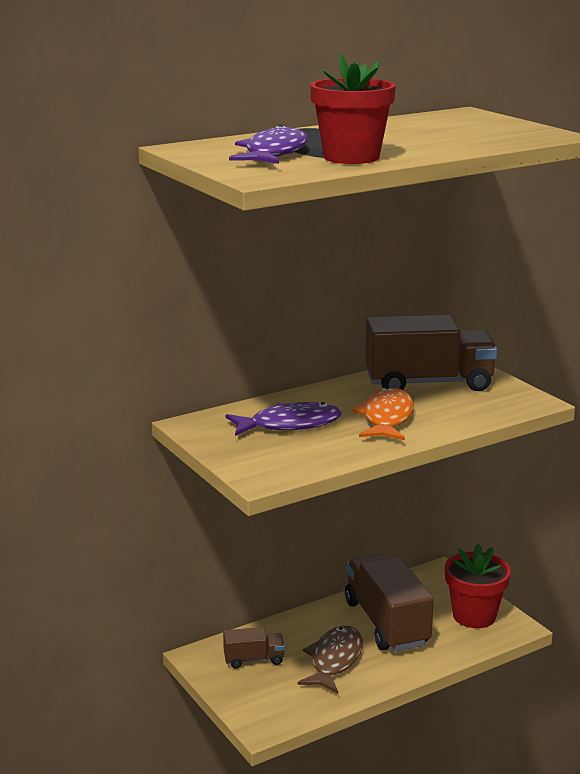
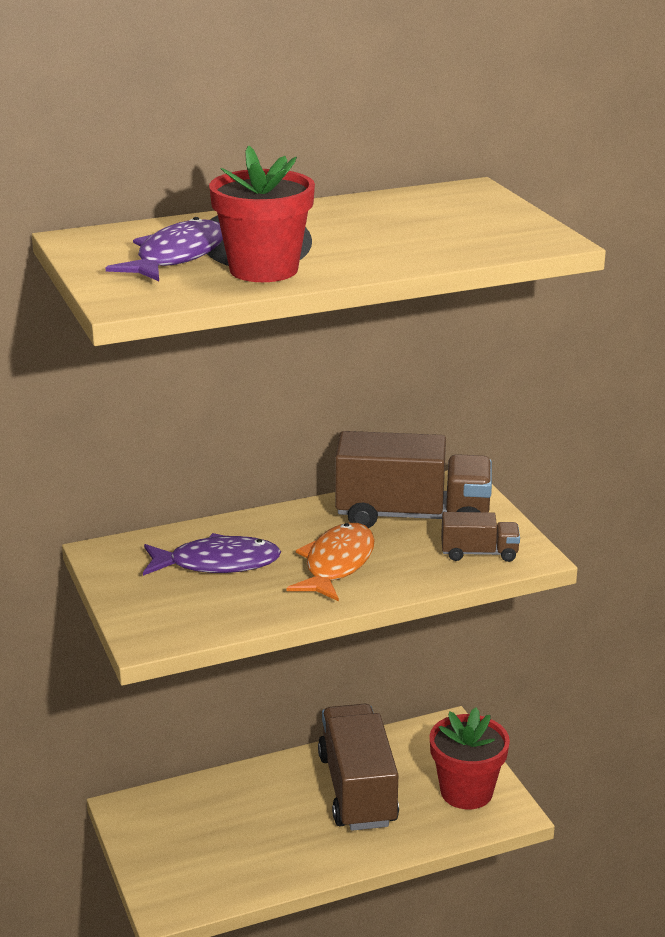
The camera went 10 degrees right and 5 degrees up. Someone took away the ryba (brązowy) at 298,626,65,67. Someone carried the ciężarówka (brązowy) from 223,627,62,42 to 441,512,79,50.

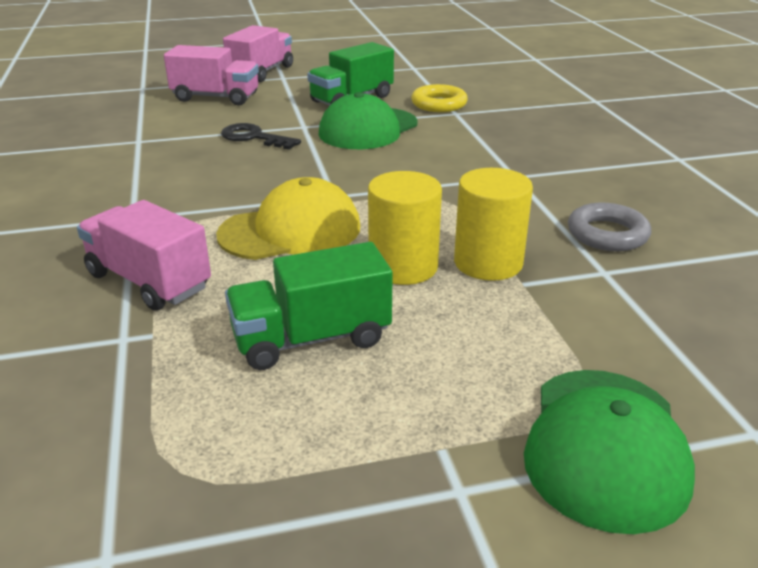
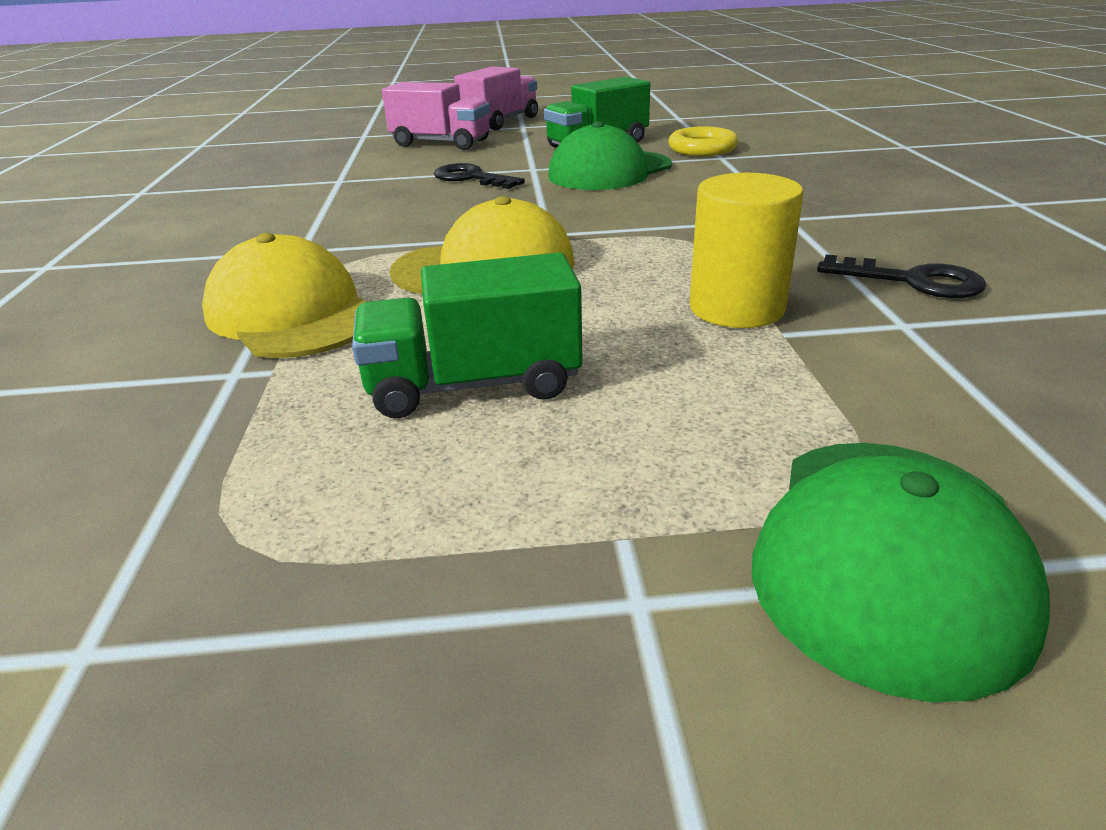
The camera went 10 degrees right and 0 degrees up. Someone took away the walec (żółty) at 368,171,74,114. Someone swapped the ciężarówka (różowy) at 77,200,134,111 for the czapka (żółty) at 202,233,165,125. Someone swapped the pierścień (szary) at 568,203,83,48 for the klucz (czarny) at 817,254,169,44.

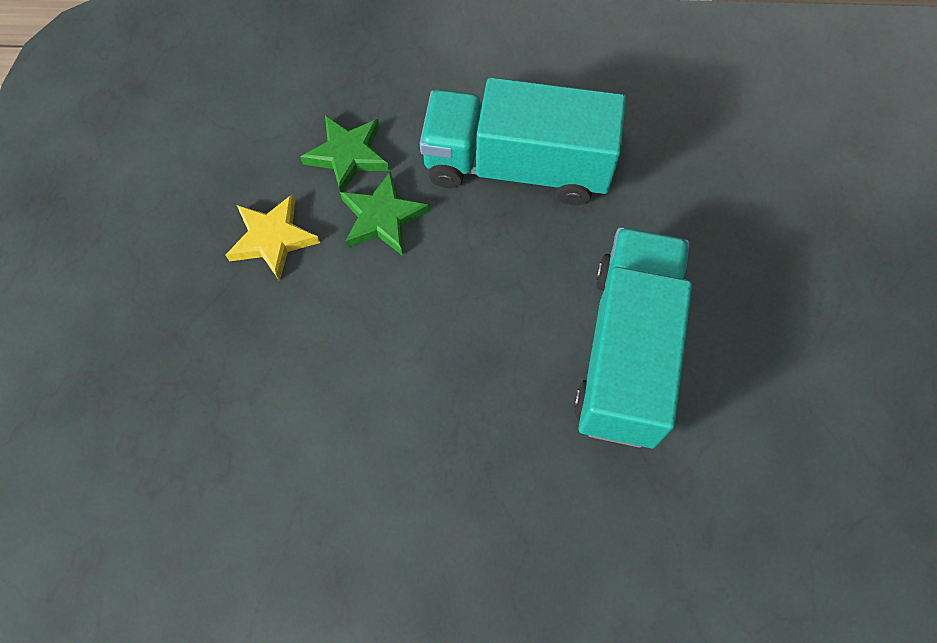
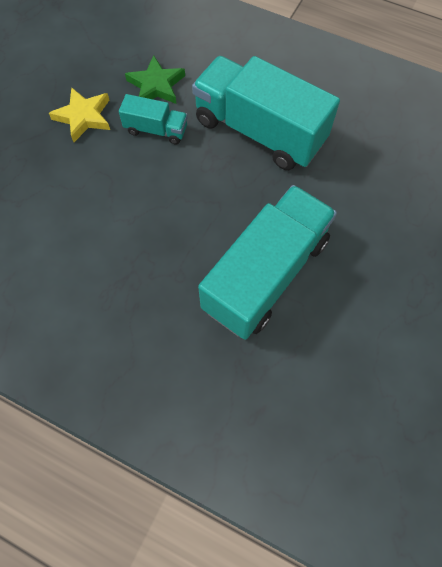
The camera went 25 degrees right and 0 degrees up. Someone swapped the gwiazda (zielony) at 340,171,89,85 for the ciężarówka (turkusowy) at 119,94,69,51.

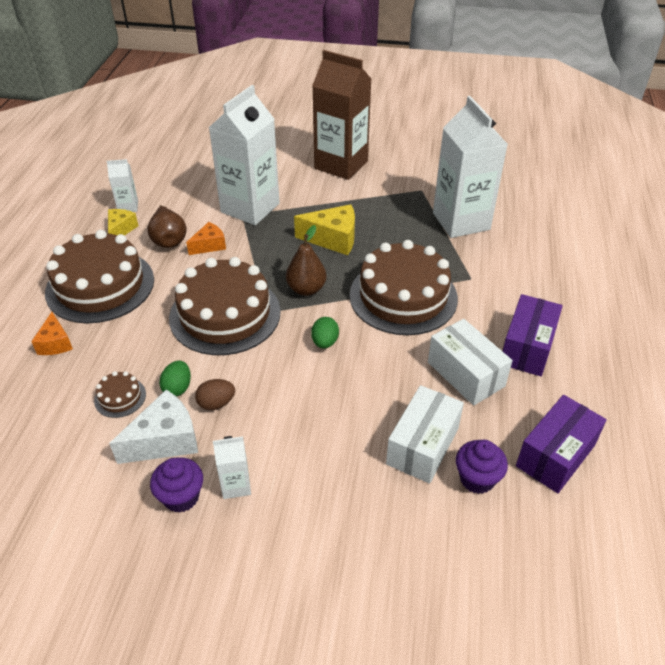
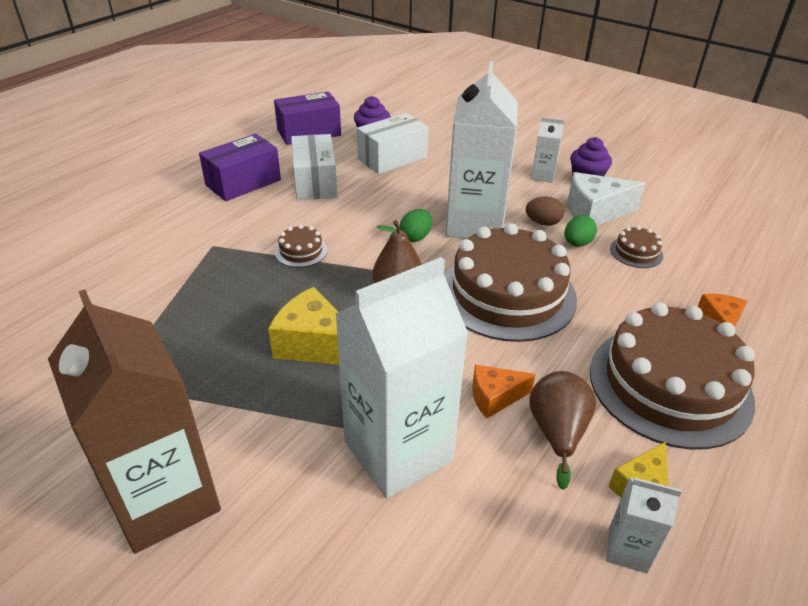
The camera went 155 degrees left and 5 degrees down. Someone carried the karton mleka (biały) from 433,96,74,142 to 446,61,72,178. Someone scaled the tort (brązowy) at 350,240,108,95 by 0.41.

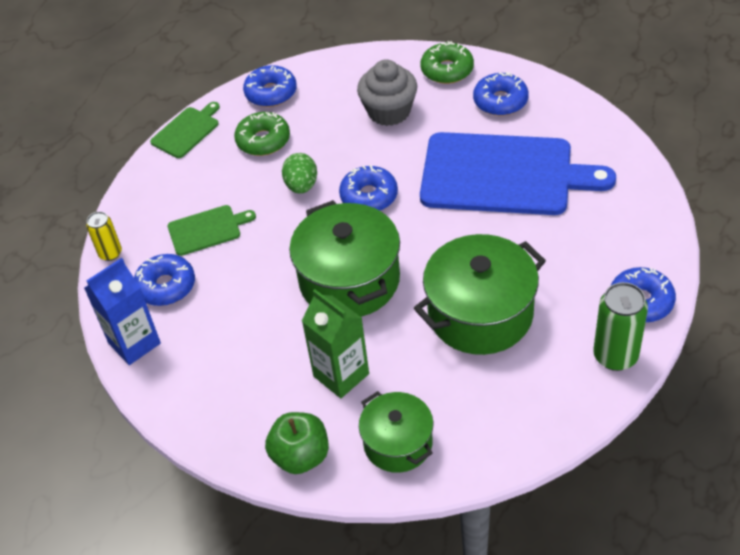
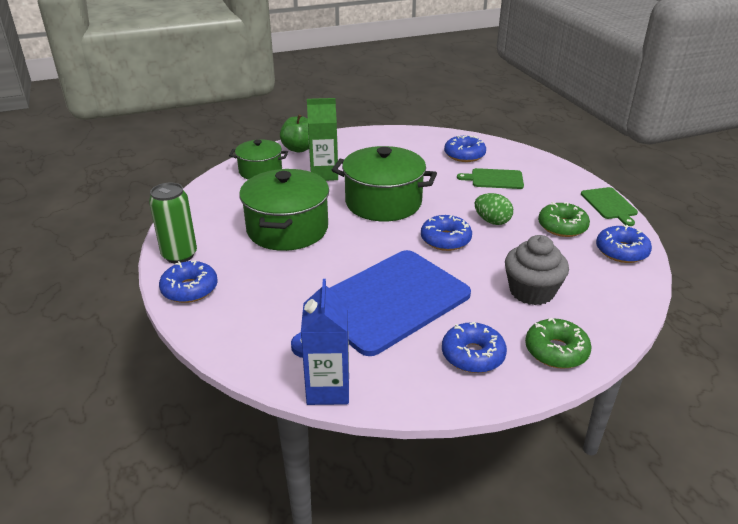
The camera went 125 degrees right and 15 degrees down. Someone took away the puszka (żółty) at 86,212,36,49. Someone carried the karton mleka (niebieski) from 84,258,77,107 to 301,279,48,126. Someone rotated the deska do krojenia (zielony) at 168,205,88,51 by 75 degrees clockwise.

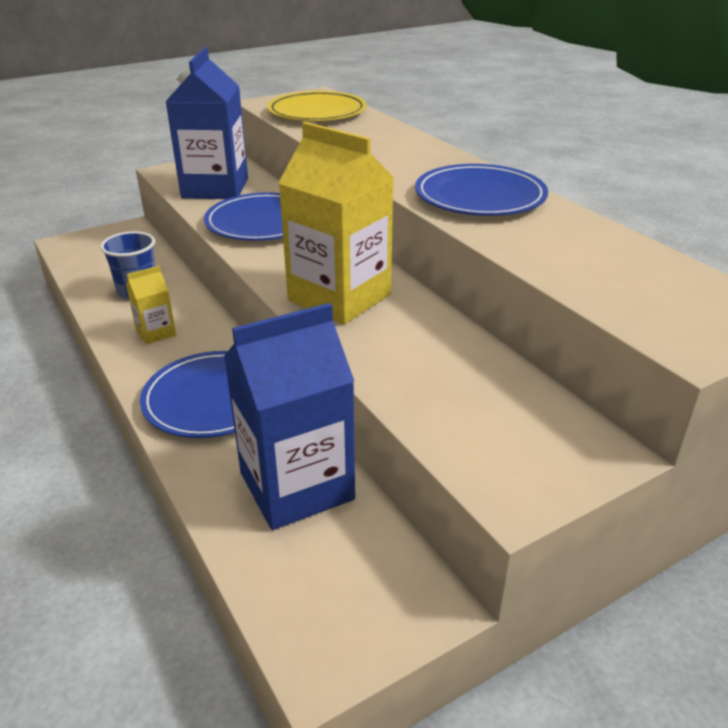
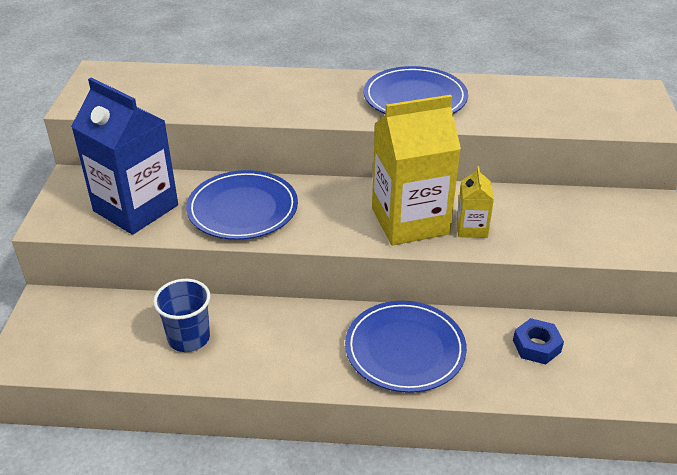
The camera went 55 degrees left and 5 degrees up. Someone took away the talerz (żółty) at 267,91,100,30. Someone carried the karton mleka (żółty) from 126,266,50,78 to 457,166,37,72. Someone swapped the karton mleka (niebieski) at 224,303,131,227 for the nakrętka (niebieski) at 513,318,51,46.

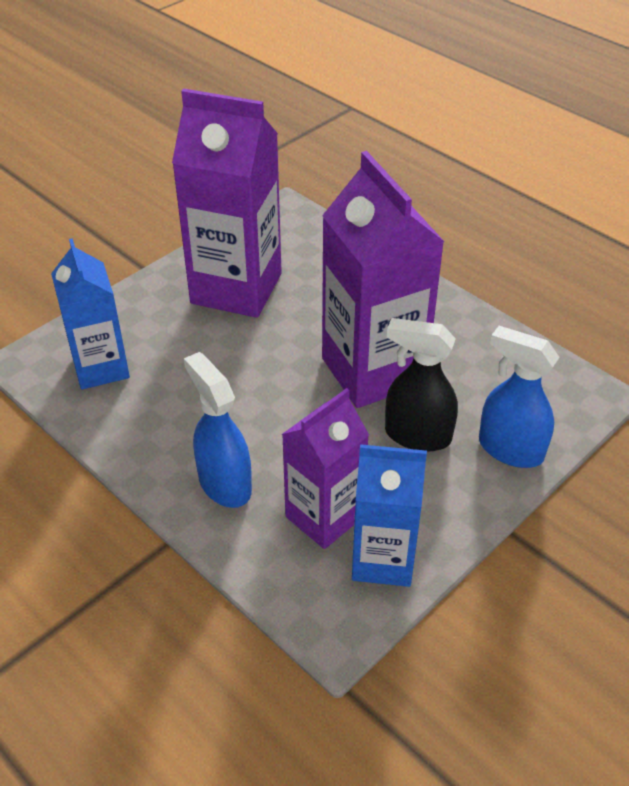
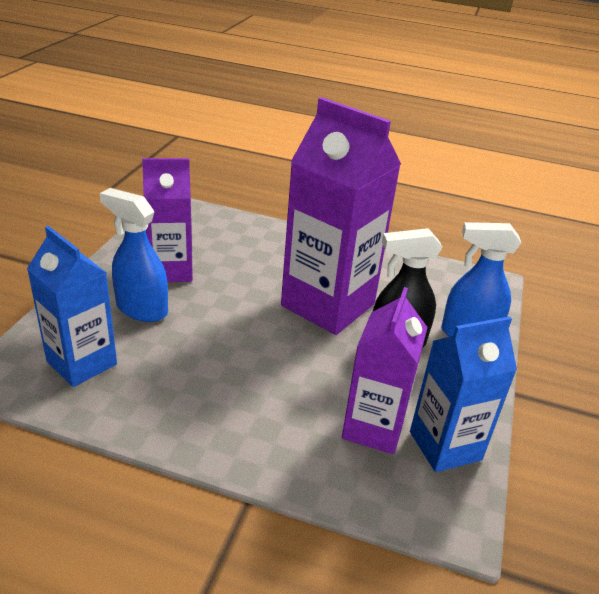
The camera went 30 degrees left and 10 degrees down. Someone carried the spryskiwacz (niebieski) from 184,352,68,156 to 100,188,68,134. Someone scaled the karton mleka (fioletowy) at 172,88,110,230 by 0.62.

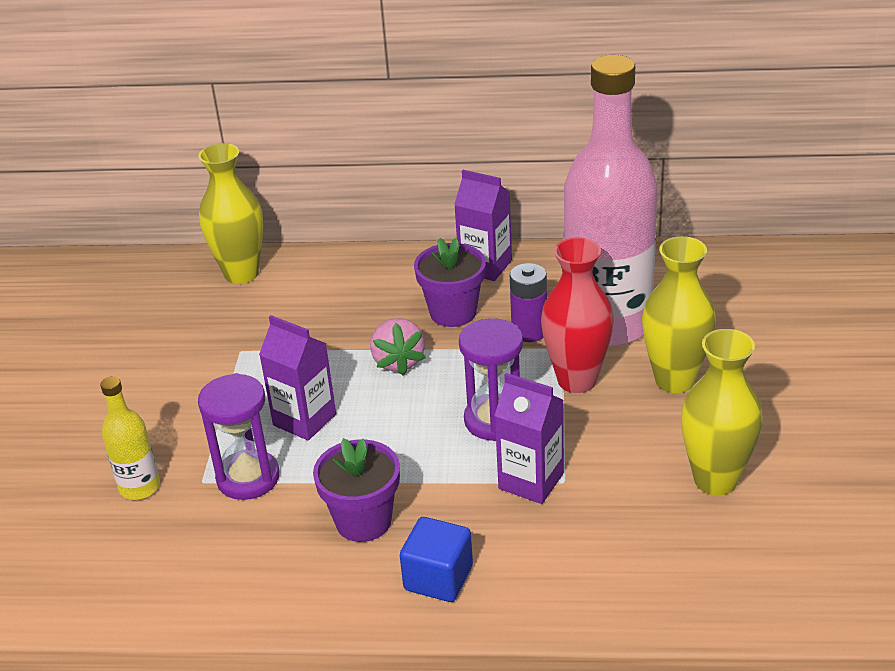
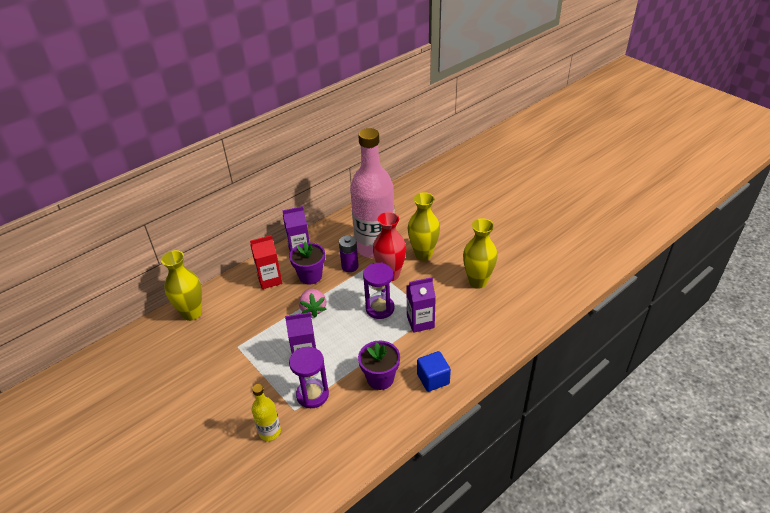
The camera went 45 degrees left and 5 degrees up. Someone put down the karton mleka (czerwony) at 250,235,32,54. Someone rotated the truskawka (różowy) at 370,318,56,57 by 45 degrees clockwise.

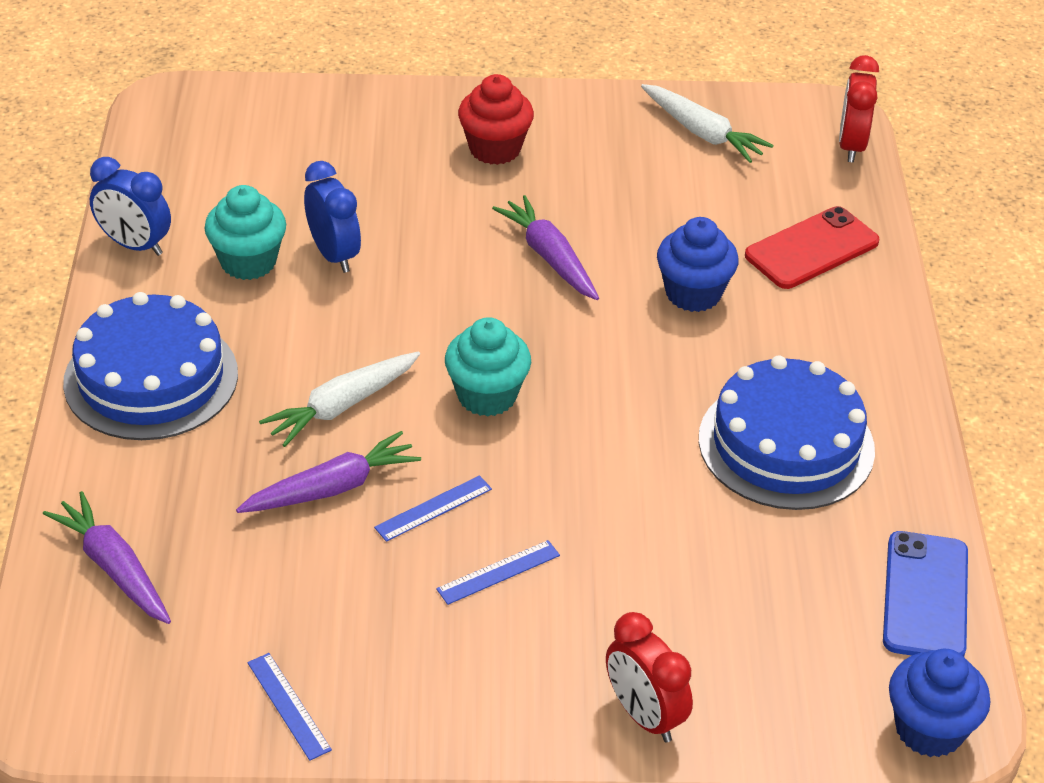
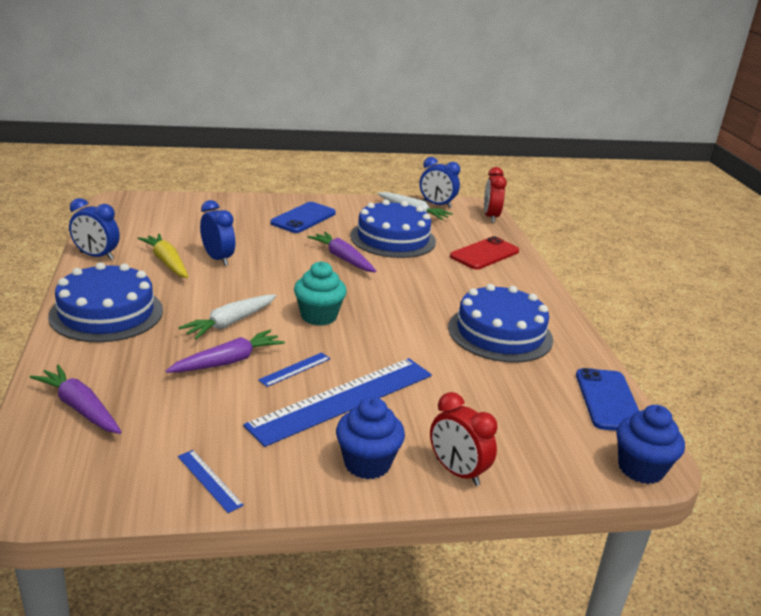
The camera went 10 degrees left and 15 degrees down. Someone put down the tort (niebieski) at 350,199,86,59. Someone put down the budzik (niebieski) at 420,157,40,51. Someone carried the muffinka (niebieski) from 657,217,82,95 to 336,397,69,82. Someone swapped the muffinka (turkusowy) at 204,185,82,95 for the marchewka (żółty) at 137,234,51,44. Someone swapped the muffinka (czerwony) at 458,74,76,91 for the telefon (niebieski) at 270,202,66,31. Someone scaled the linijka (niebieski) at 436,540,124,65 by 2.45.

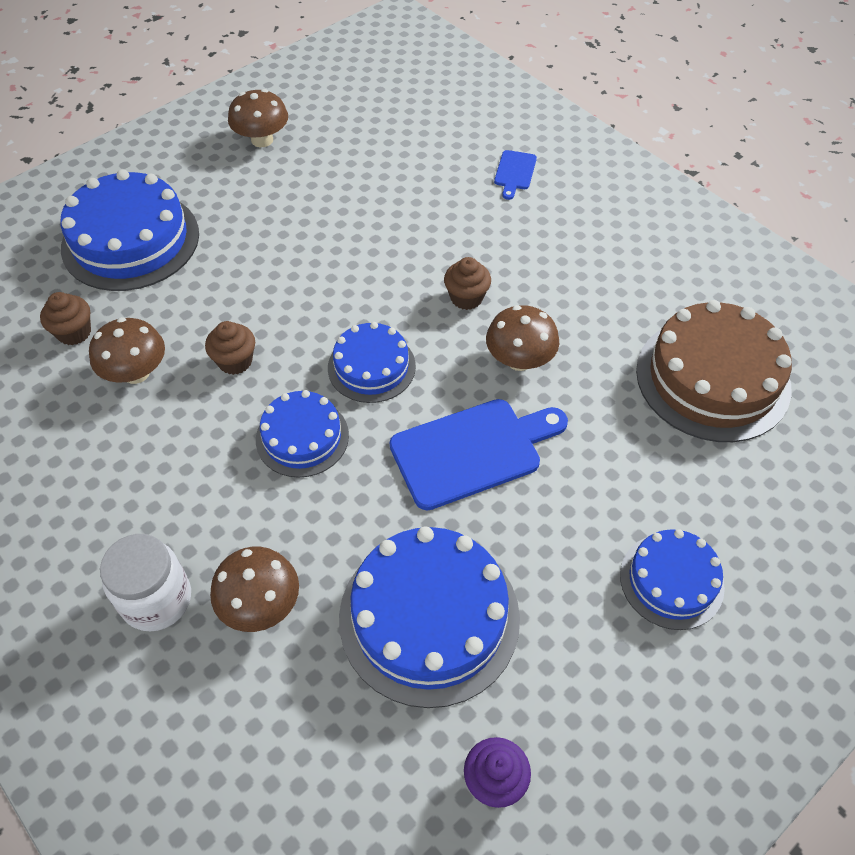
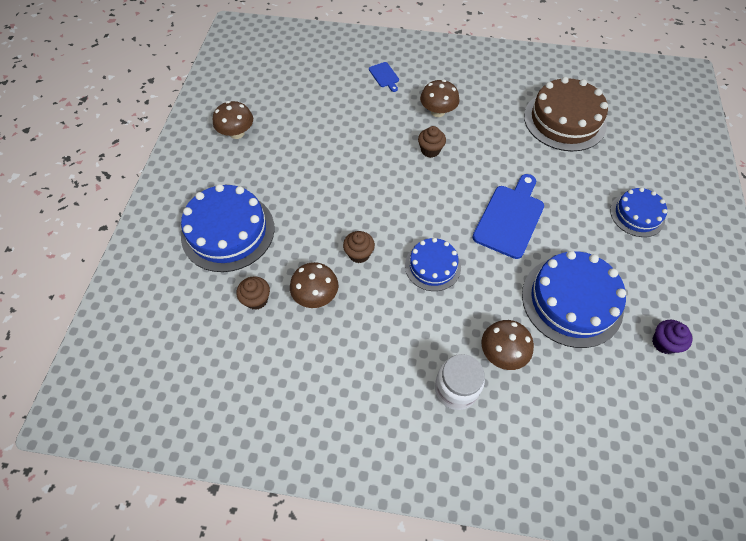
The camera went 40 degrees left and 5 degrees up. Someone took away the tort (niebieski) at 328,322,88,81. Someone carried the grzyb (brązowy) from 486,305,73,66 to 420,80,40,37.

